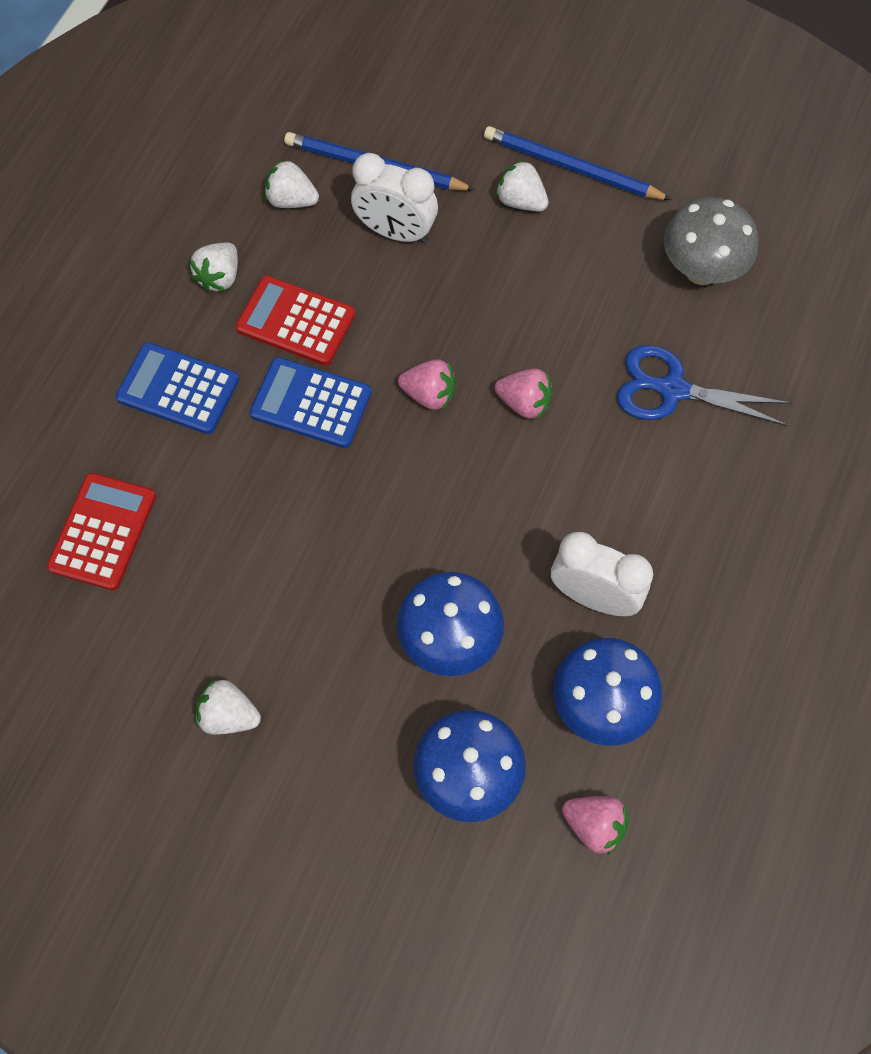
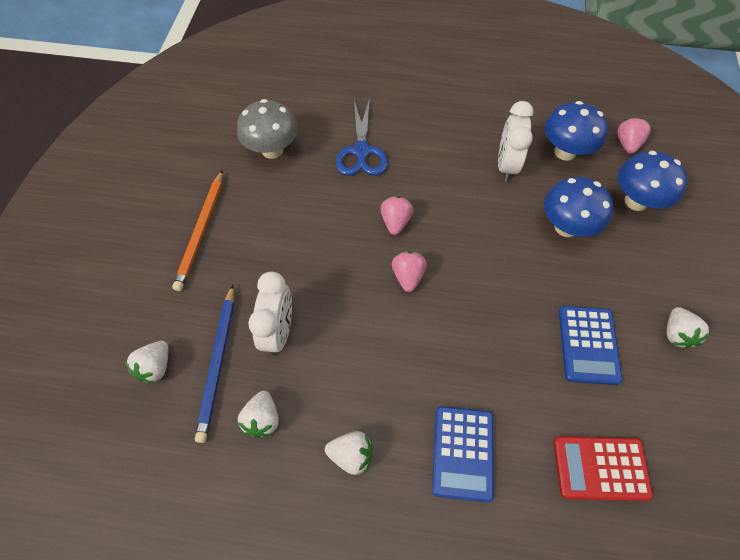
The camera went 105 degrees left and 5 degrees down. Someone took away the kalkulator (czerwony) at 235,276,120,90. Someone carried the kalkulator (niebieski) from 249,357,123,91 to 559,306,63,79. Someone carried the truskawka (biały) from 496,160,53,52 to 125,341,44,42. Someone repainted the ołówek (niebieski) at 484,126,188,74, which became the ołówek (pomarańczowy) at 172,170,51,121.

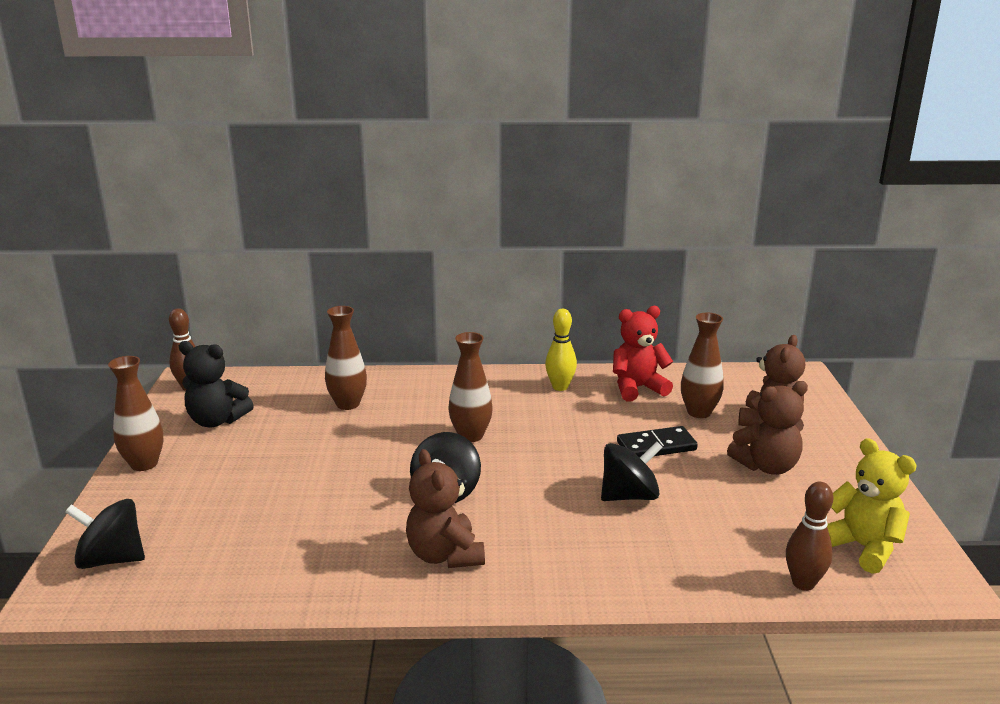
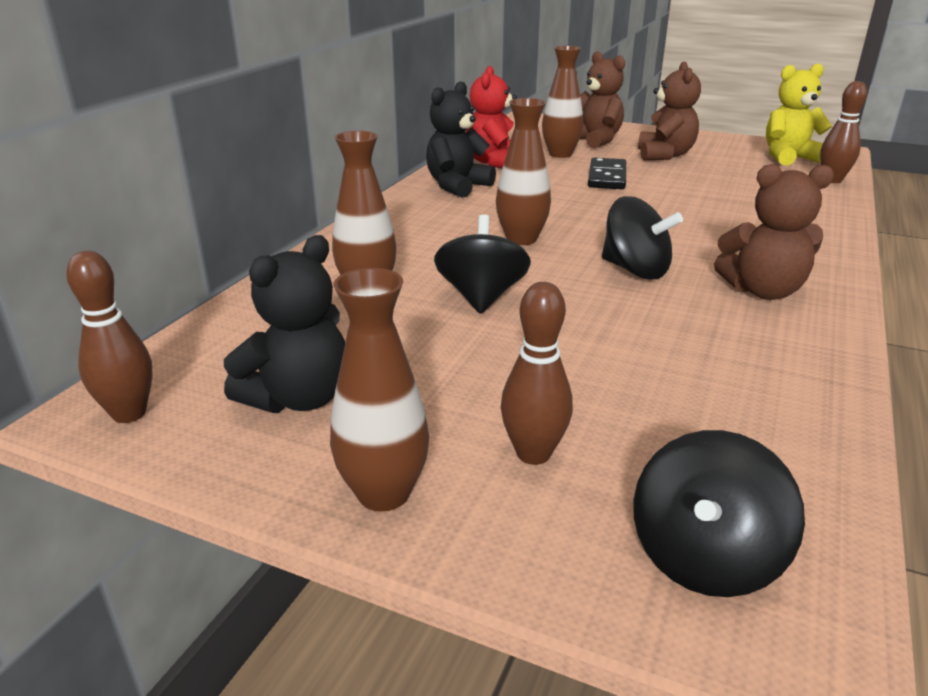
The camera went 65 degrees left and 5 degrees up. Someone put down the kręgiel (brązowy) at 501,282,72,183. Someone carried the bączek (czarny) from 601,441,62,60 to 434,214,97,100. Someone swapped the kręgiel (żółty) at 545,309,32,82 for the miś (czarny) at 426,81,70,117.

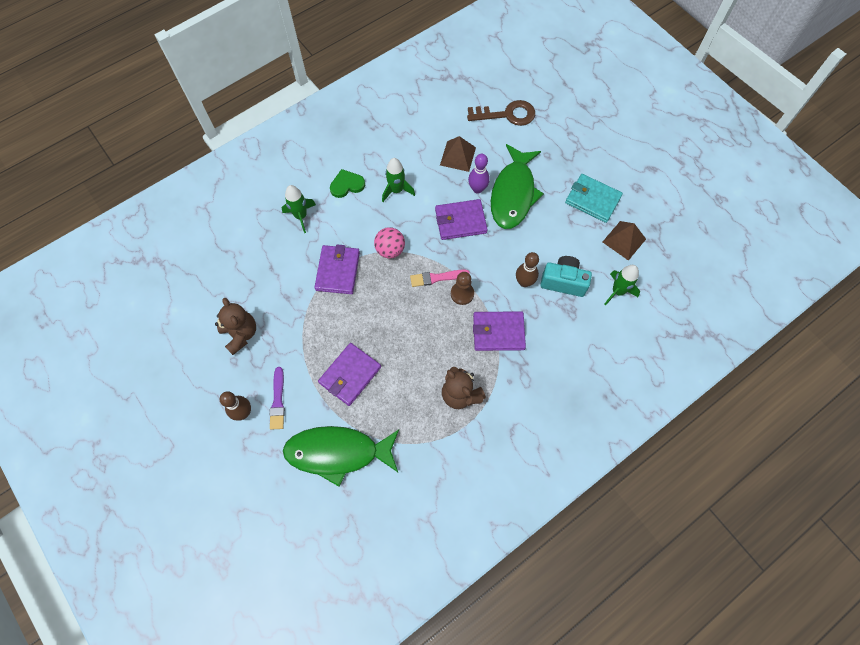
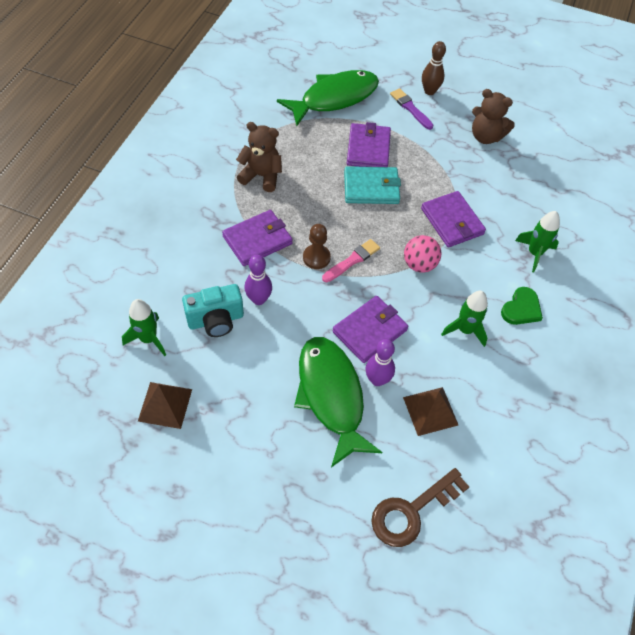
The camera went 145 degrees right and 10 degrees down. Someone carried the portfel (turkusowy) from 565,174,58,49 to 344,166,57,38. Someone repainted the kręgiel (brązowy) at 516,252,23,35, which became the kręgiel (fioletowy) at 244,255,28,50.

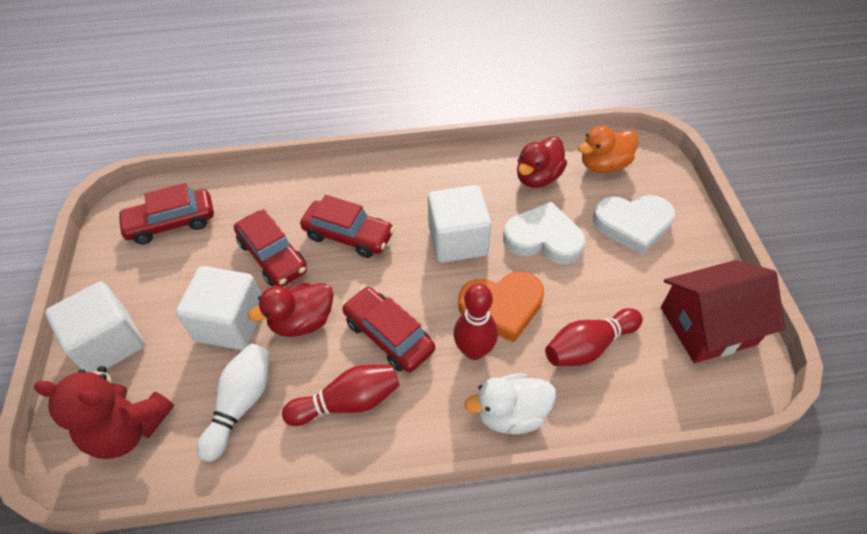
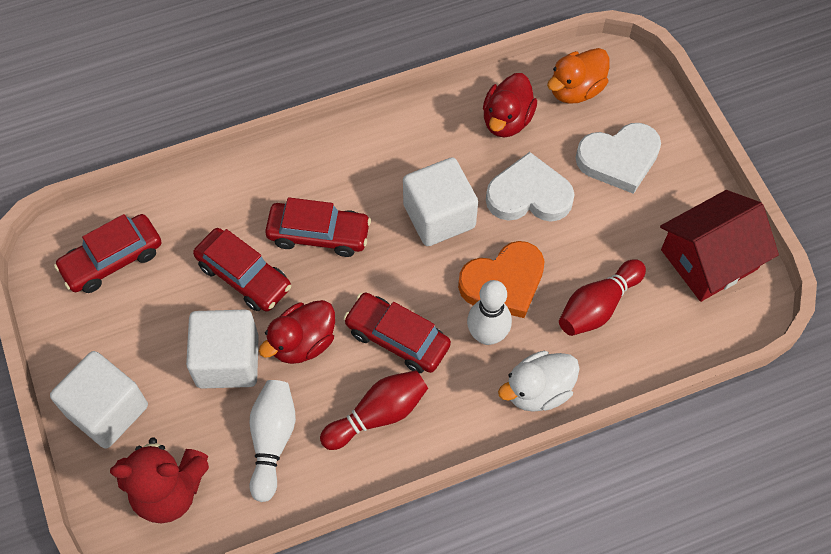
The camera went 15 degrees left and 10 degrees up. Someone repainted the kręgiel (czerwony) at 454,284,44,76, which became the kręgiel (biały) at 467,280,45,65.

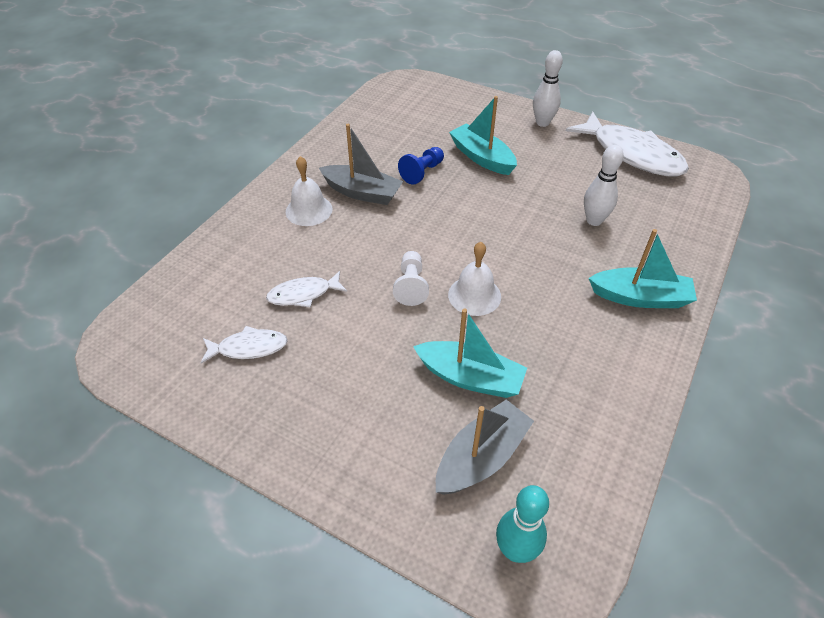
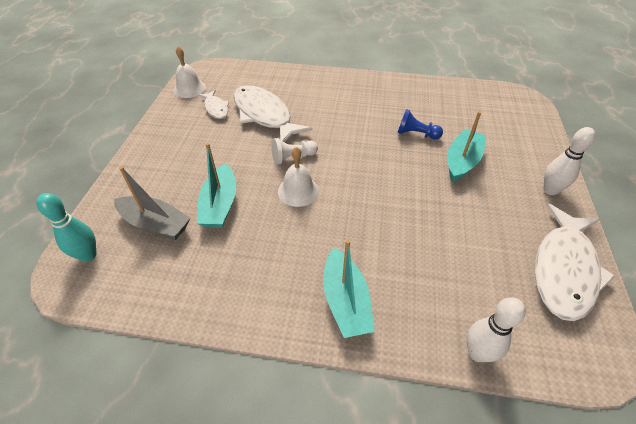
The camera went 70 degrees right and 0 degrees up. Someone took away the łódka (szary) at 319,124,84,81. Someone carried the dzwonek (biały) from 286,156,46,70 to 173,46,33,52. Someone carried the kręgiel (biały) from 584,144,40,82 to 467,297,59,65. Someone scaled the ryba (biały) at 266,271,81,37 by 1.97.

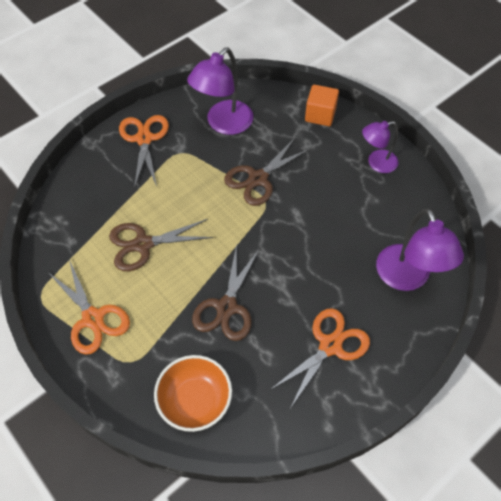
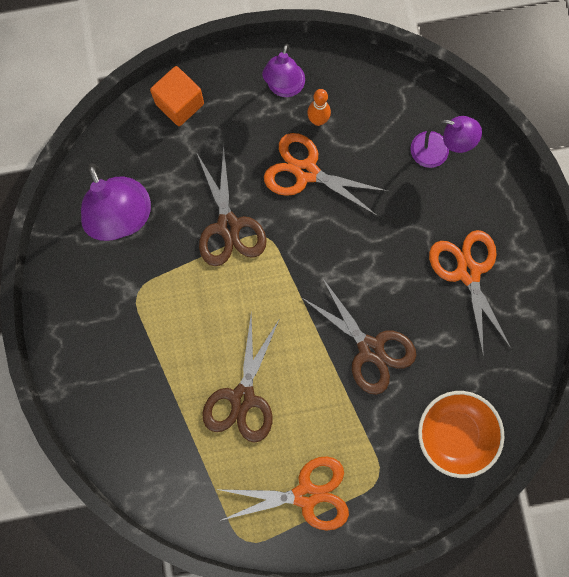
The camera went 60 degrees left and 20 degrees up. Someone put down the kręgiel (pomarańczowy) at 307,89,24,37. Someone carried the nożyczki (pomarańczowy) from 119,115,50,74 to 264,133,123,83. Someone scaled the lampka (fioletowy) at 376,209,88,82 by 0.62.

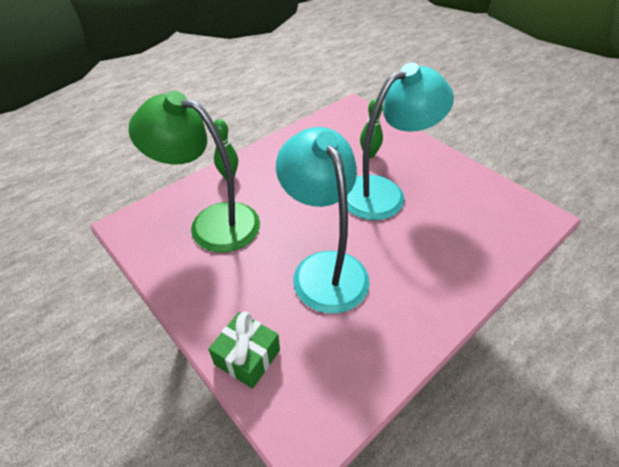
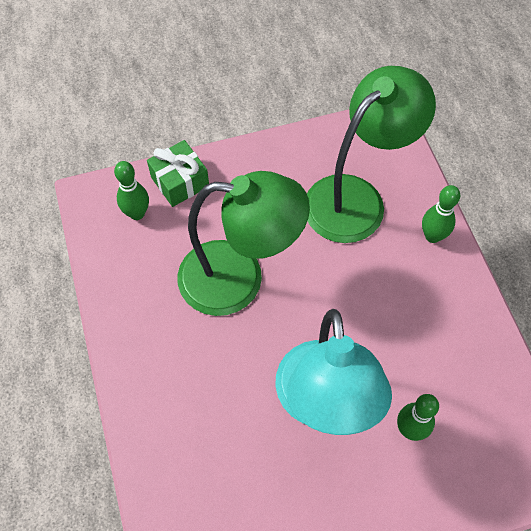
The camera went 115 degrees right and 15 degrees up. Someone put down the kręgiel (zielony) at 114,161,35,59. Someone repainted the lampka (turkusowy) at 276,127,94,186, which became the lampka (zielony) at 177,171,133,145.

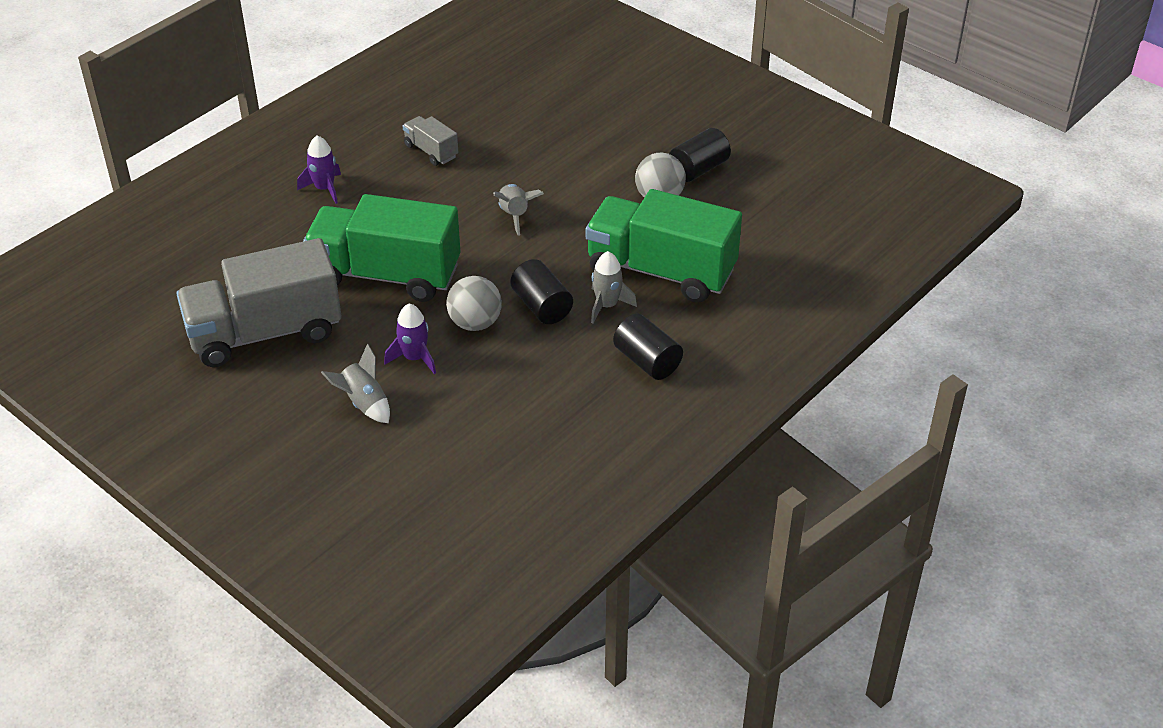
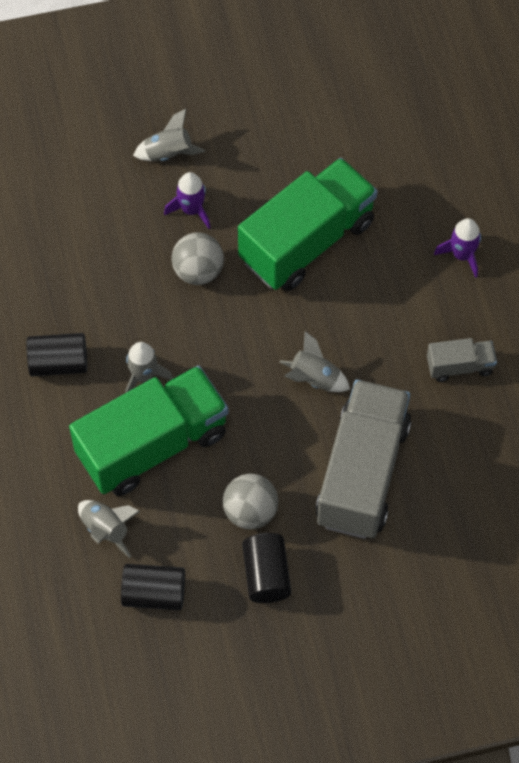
The camera went 125 degrees right and 20 degrees up. Someone put down the rakieta (szary) at 78,500,62,58. Someone carried the ciężarówka (szary) from 176,238,166,129 to 316,379,95,160. Someone carried the walec (czarny) from 510,259,63,65 to 121,564,64,46.

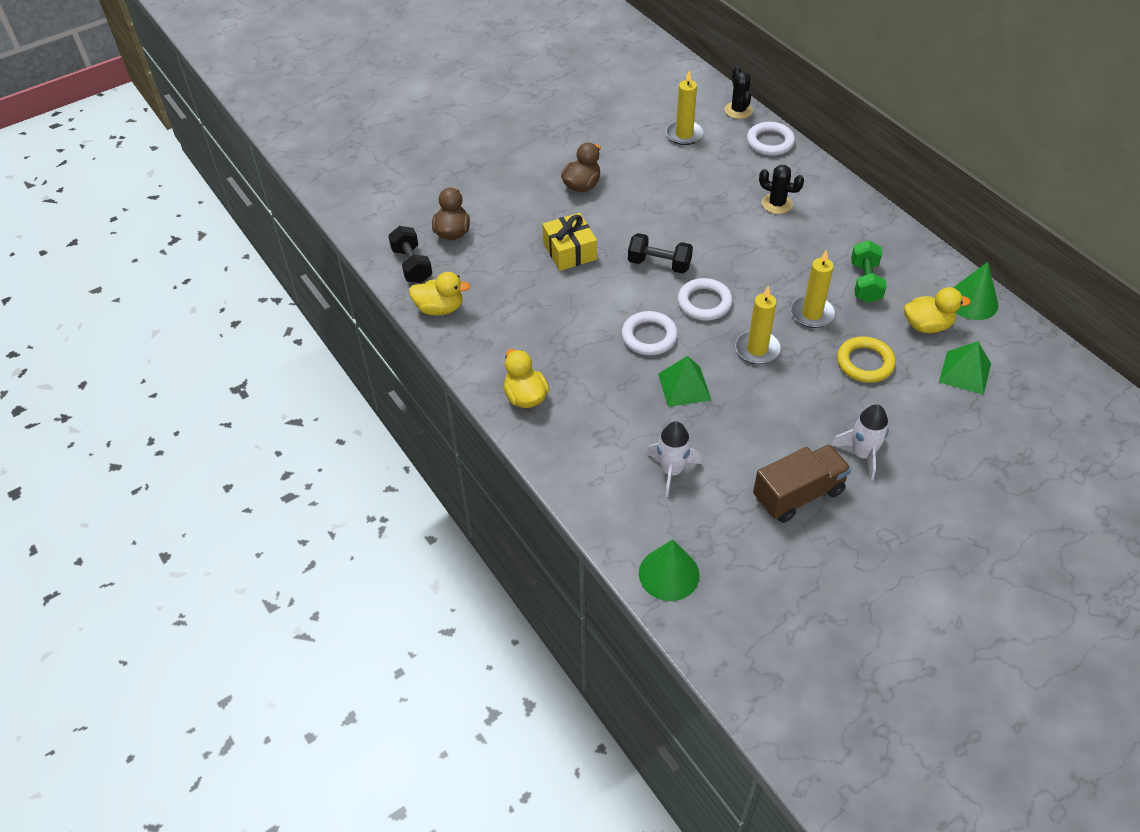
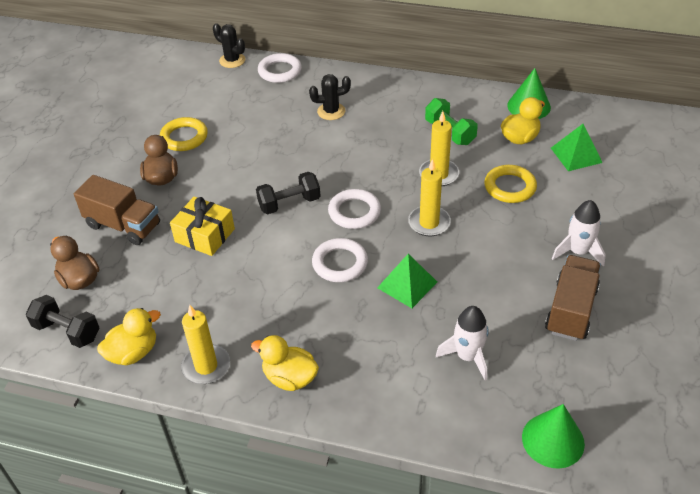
The camera went 40 degrees left and 5 degrees down. Someone put down the ciężarówka (brązowy) at 74,175,86,70. Someone put down the pierścień (żółty) at 160,117,48,34. Someone carried the świeca (żółty) from 666,70,37,75 to 181,305,49,79.

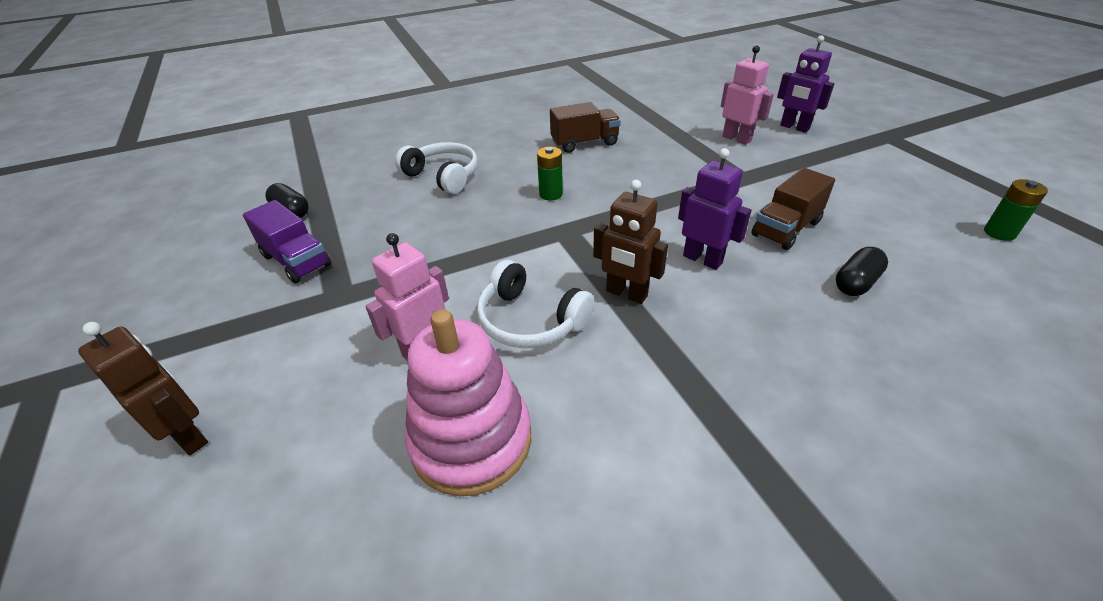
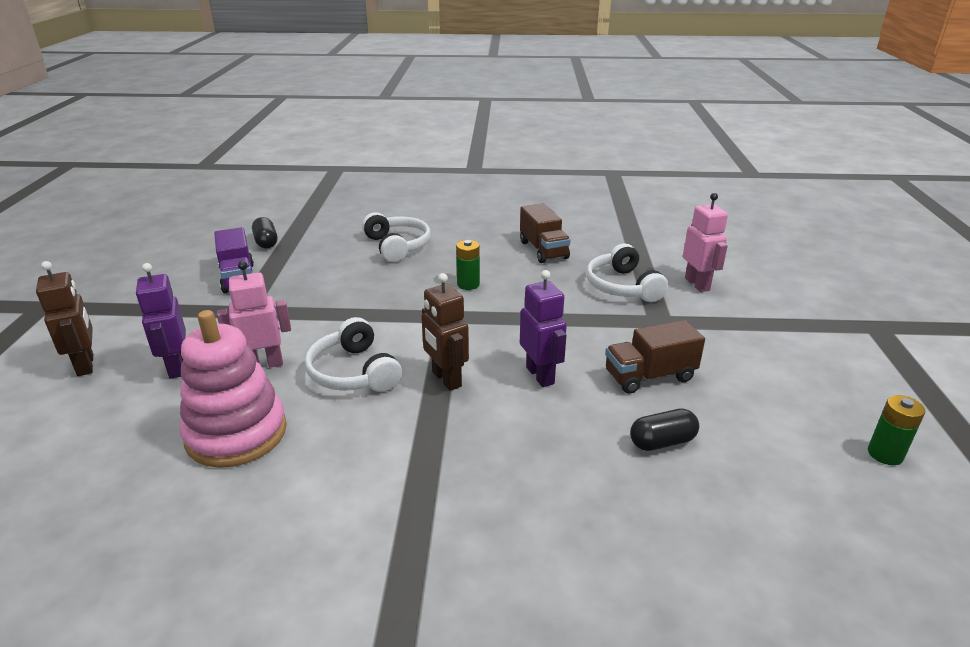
The camera went 25 degrees right and 10 degrees down. Someone put down the słuchawki (biały) at 586,244,82,58. Someone carried the robot (fioletowy) from 777,35,57,98 to 136,263,50,116. Someone rotated the ciężarówka (brązowy) at 550,102,71,51 by 60 degrees clockwise.

